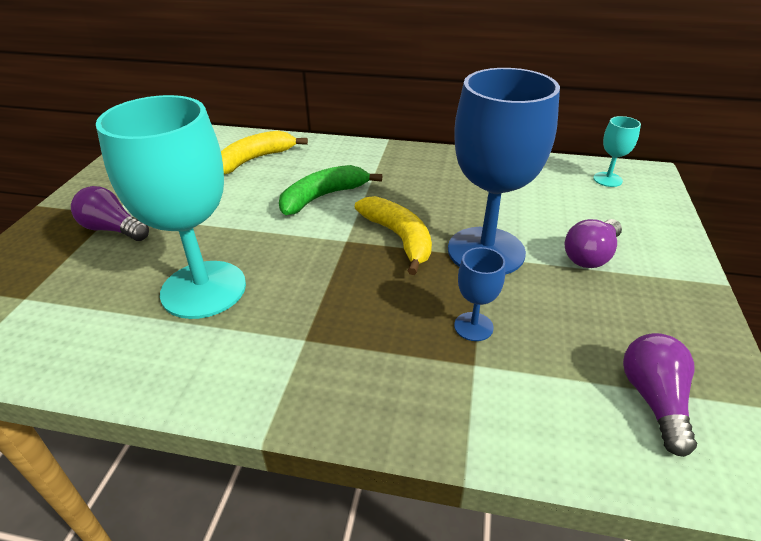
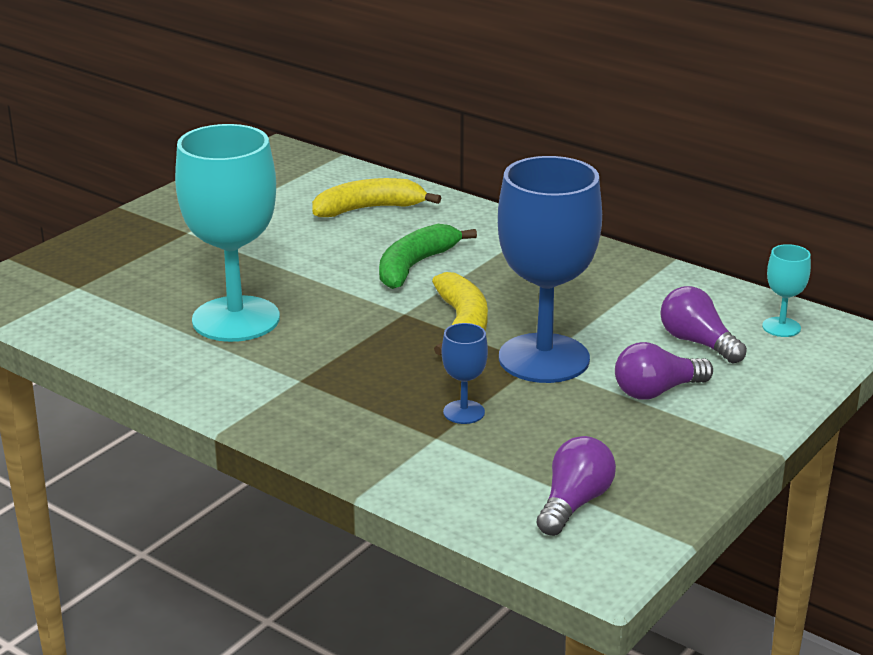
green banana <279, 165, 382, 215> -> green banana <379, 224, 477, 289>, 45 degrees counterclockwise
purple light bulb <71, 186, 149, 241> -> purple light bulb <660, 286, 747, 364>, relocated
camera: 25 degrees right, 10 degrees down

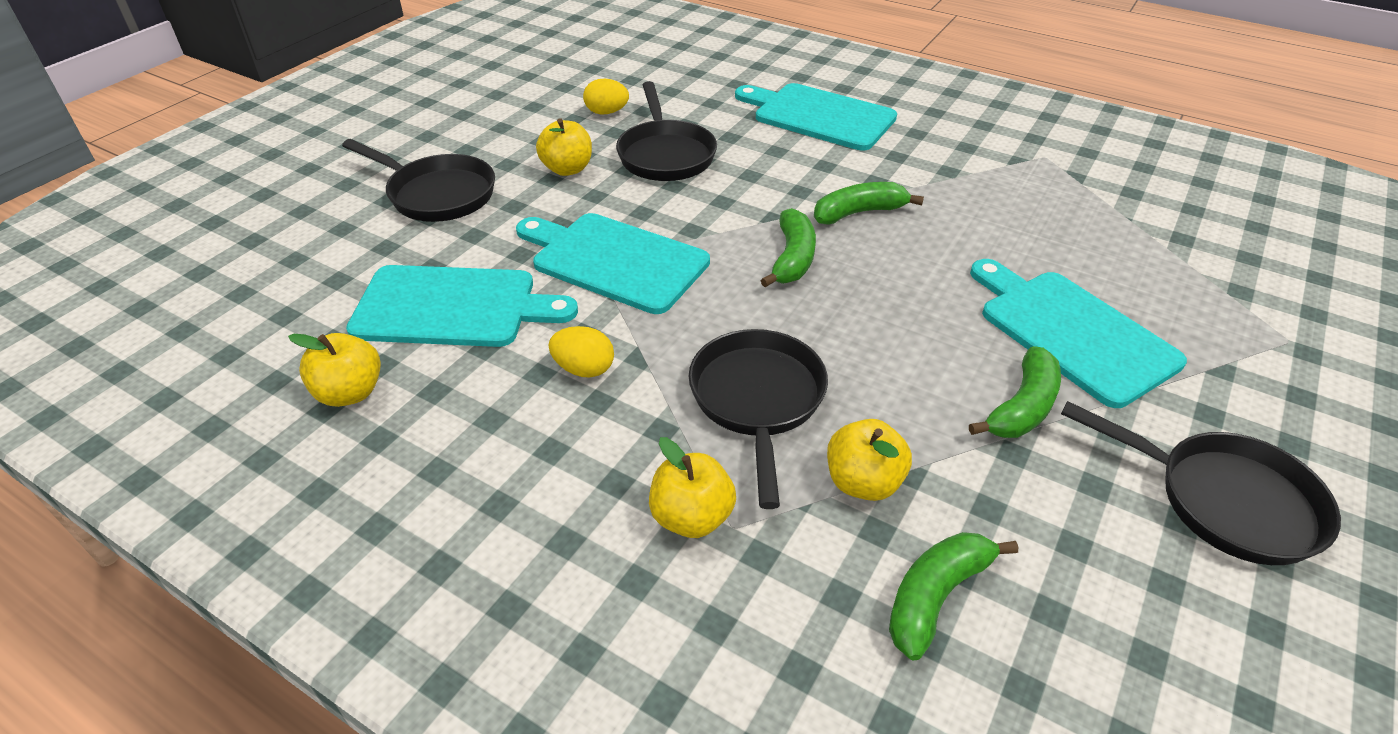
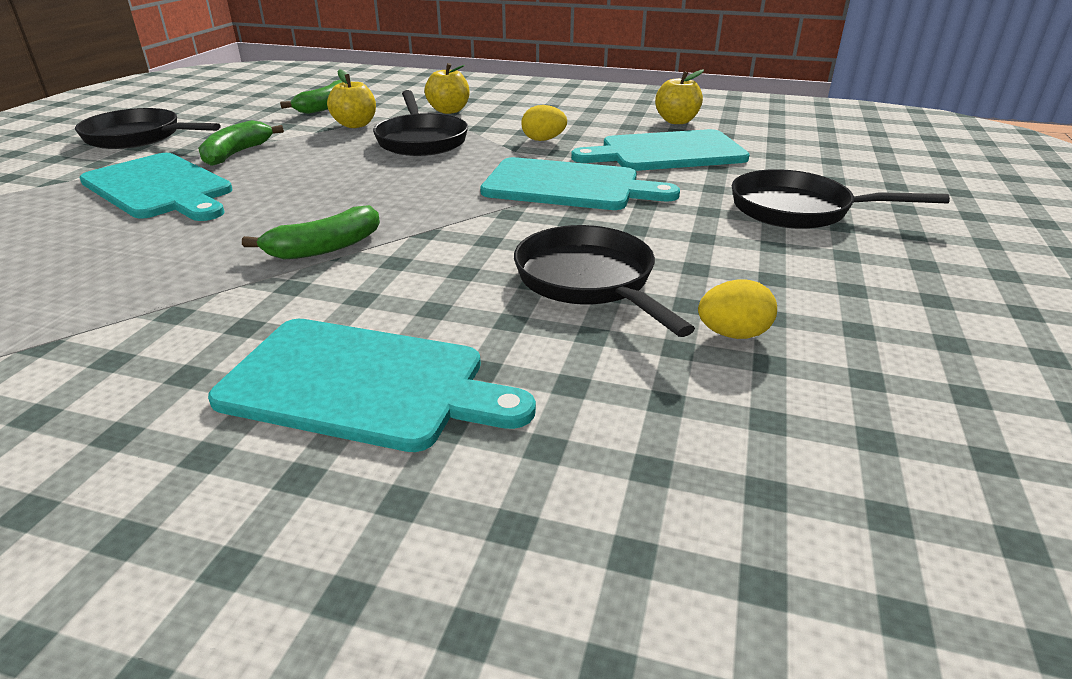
yellow apple <536, 118, 592, 176> -> none
green banana <760, 208, 816, 287> -> none
camera: 165 degrees right, 10 degrees down

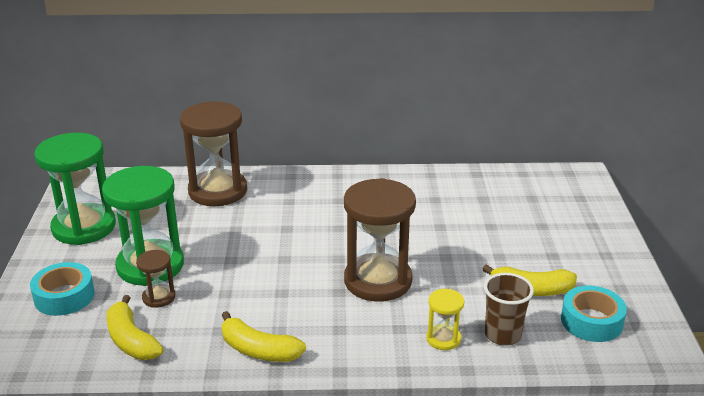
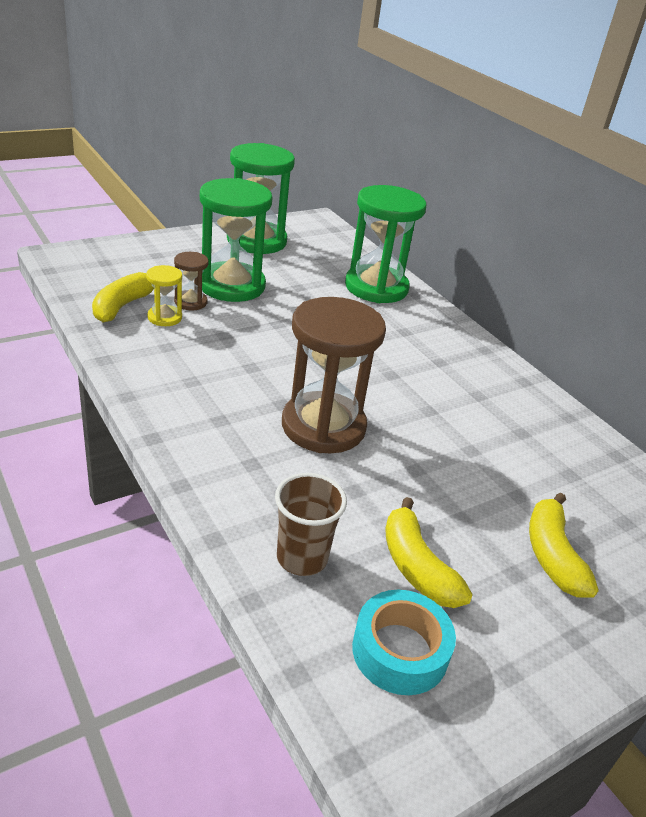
brown hourglass <180, 101, 247, 206> -> green hourglass <345, 185, 426, 303>
turquoise tape <30, 262, 95, 316> -> none
yellow hourglass <426, 289, 464, 350> -> yellow hourglass <146, 265, 182, 326>, relocated
yellow banana <221, 311, 306, 362> -> yellow banana <529, 493, 599, 598>, relocated
camera: 55 degrees right, 5 degrees up

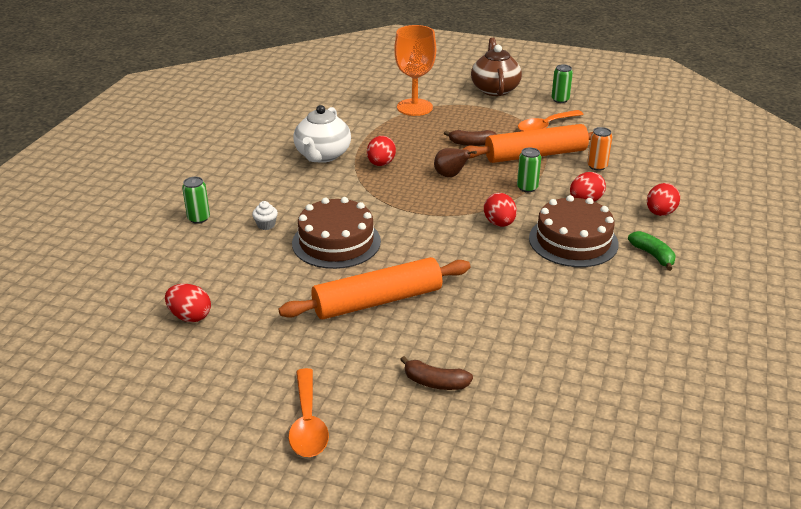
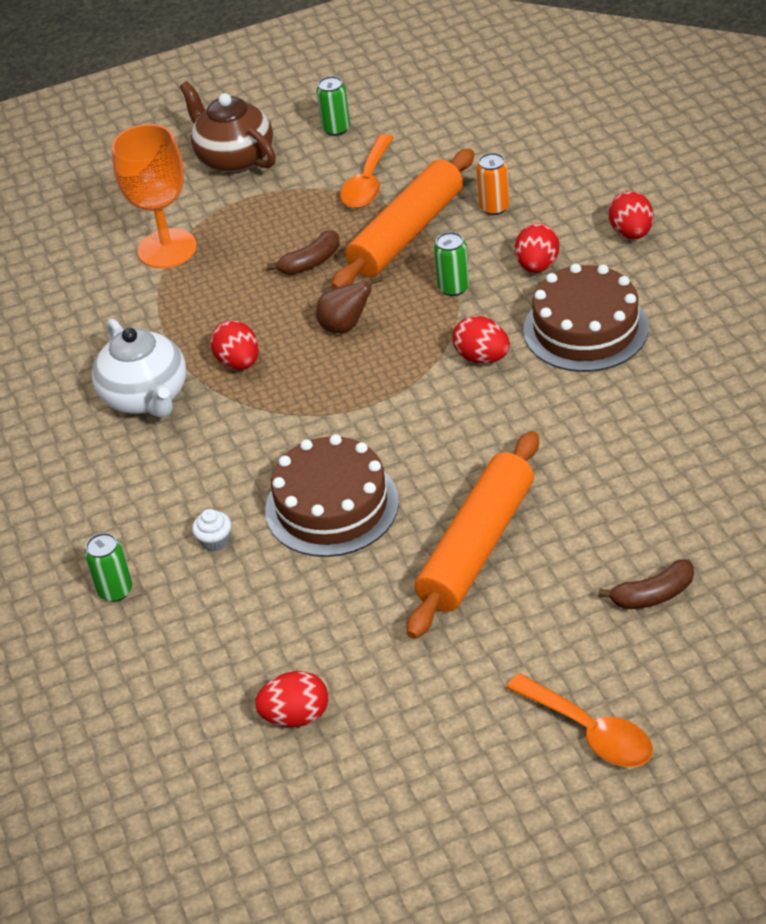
green banana <628, 231, 676, 271> -> none
camera: 35 degrees left, 10 degrees up

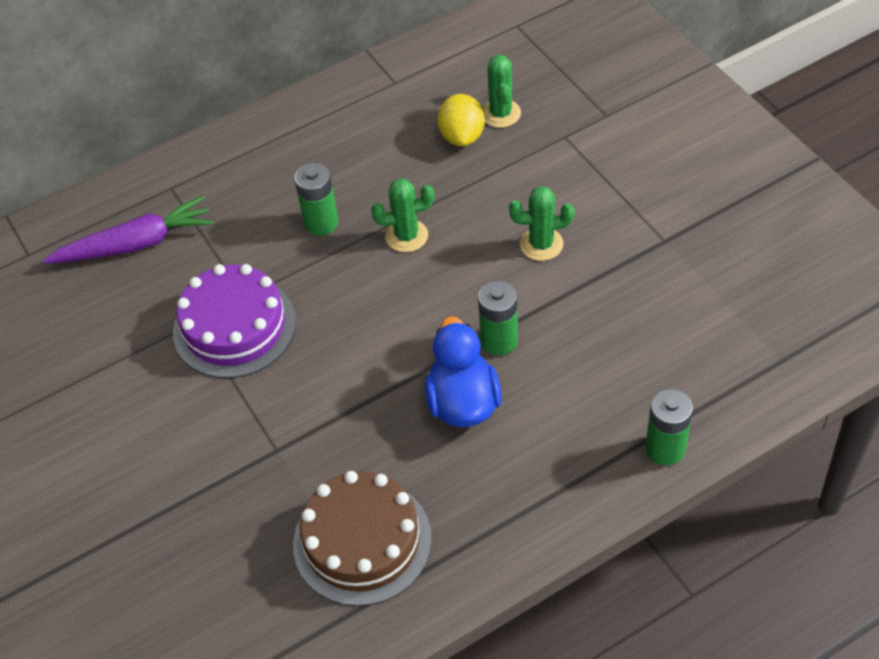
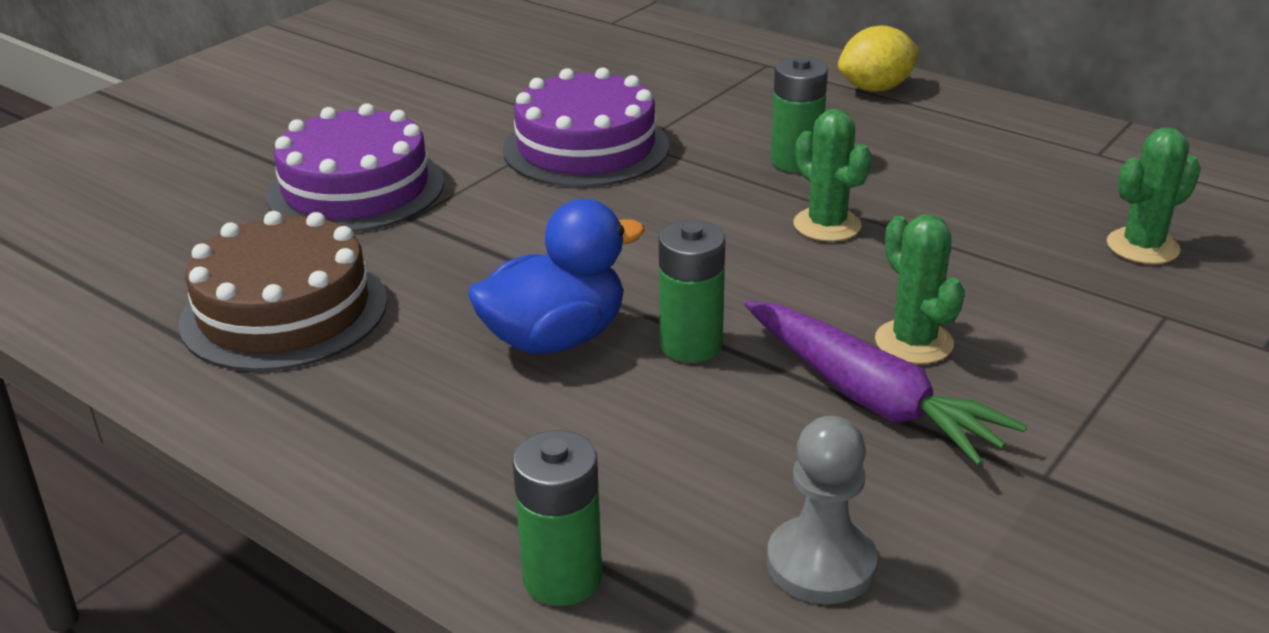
yellow lemon <438, 94, 485, 146> -> yellow lemon <838, 25, 920, 92>, relocated
purple carrot <43, 196, 214, 264> -> purple carrot <745, 301, 1027, 466>, relocated
none -> purple cake <266, 103, 444, 232>
none -> grey pawn <767, 416, 878, 604>
camera: 65 degrees right, 20 degrees down

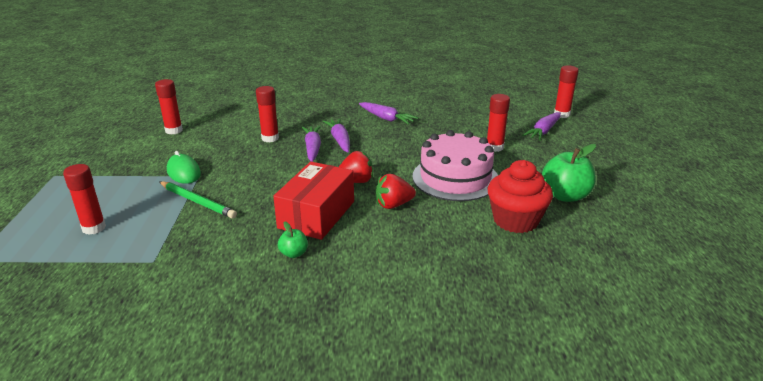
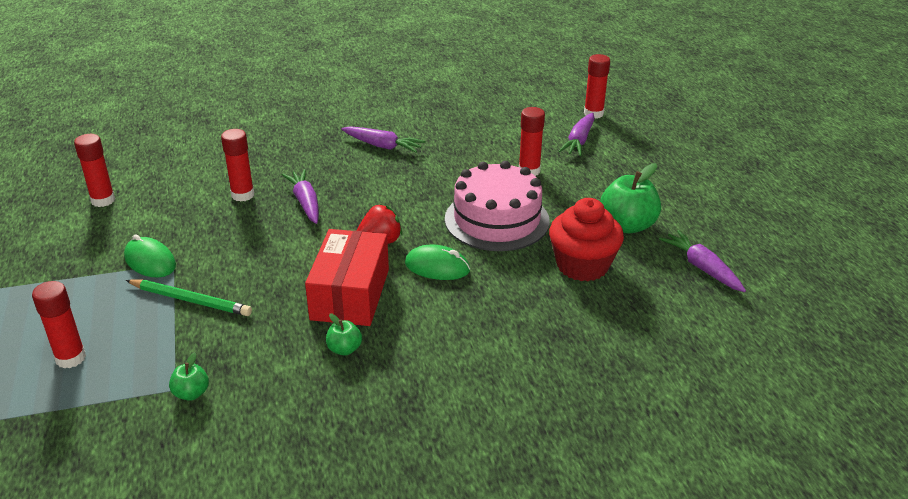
purple carrot <323, 118, 350, 152> -> purple carrot <659, 230, 746, 292>, relocated
red strawberry <375, 174, 416, 209> -> green mouse <405, 245, 470, 280>
none -> green apple <169, 352, 209, 401>
camera: 15 degrees left, 5 degrees up

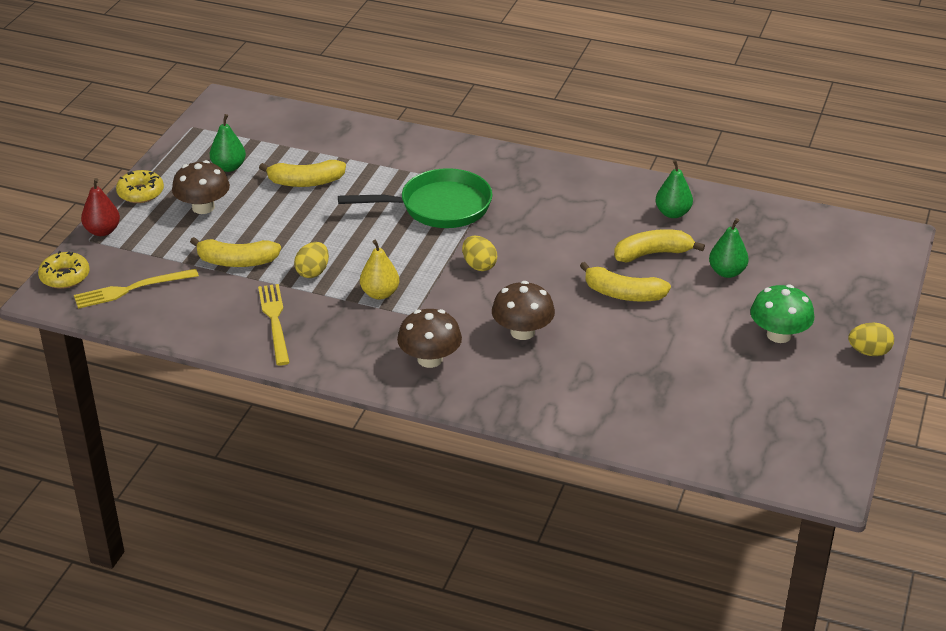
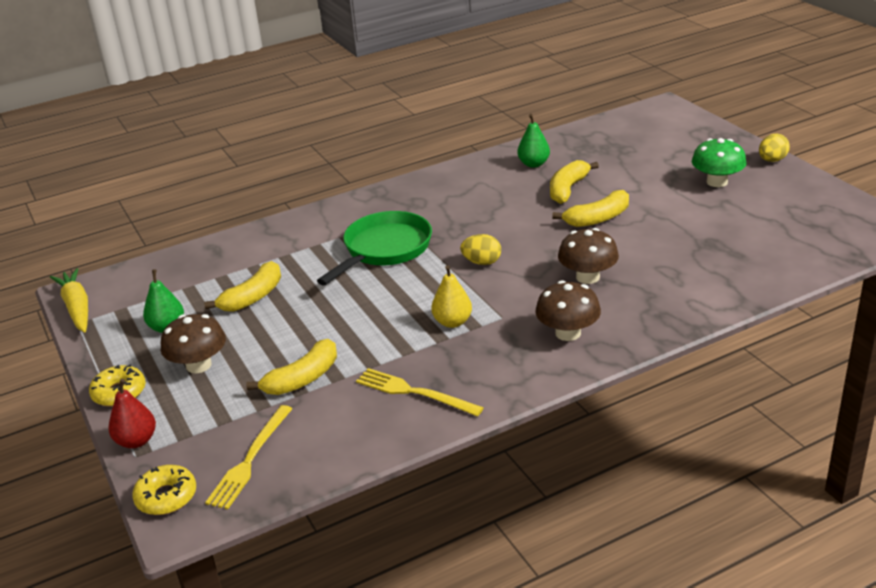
green pear <709, 218, 749, 278> -> none
yellow egg <294, 242, 329, 278> -> none
none -> yellow carrot <50, 268, 88, 332>
camera: 45 degrees left, 5 degrees down

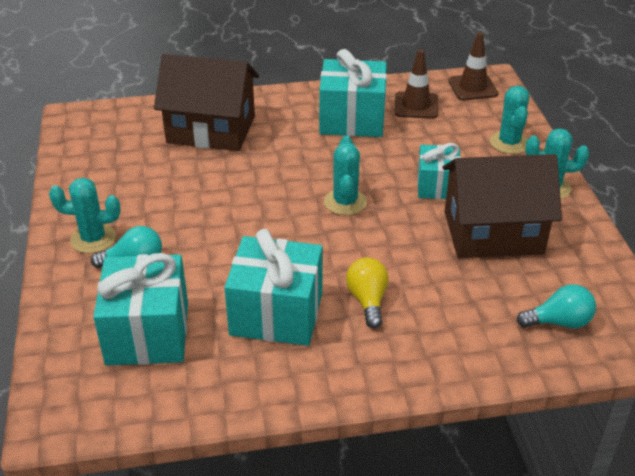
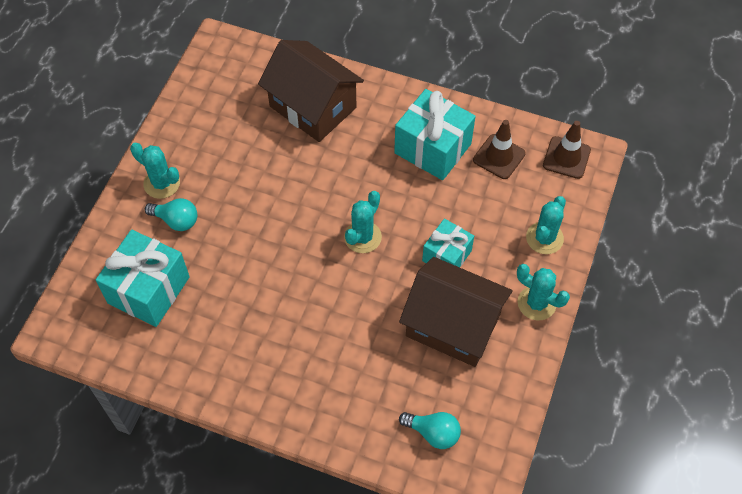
turquoise gift <224, 229, 323, 346> -> none
yellow light bulb <346, 257, 389, 329> -> none
camera: 30 degrees right, 20 degrees up

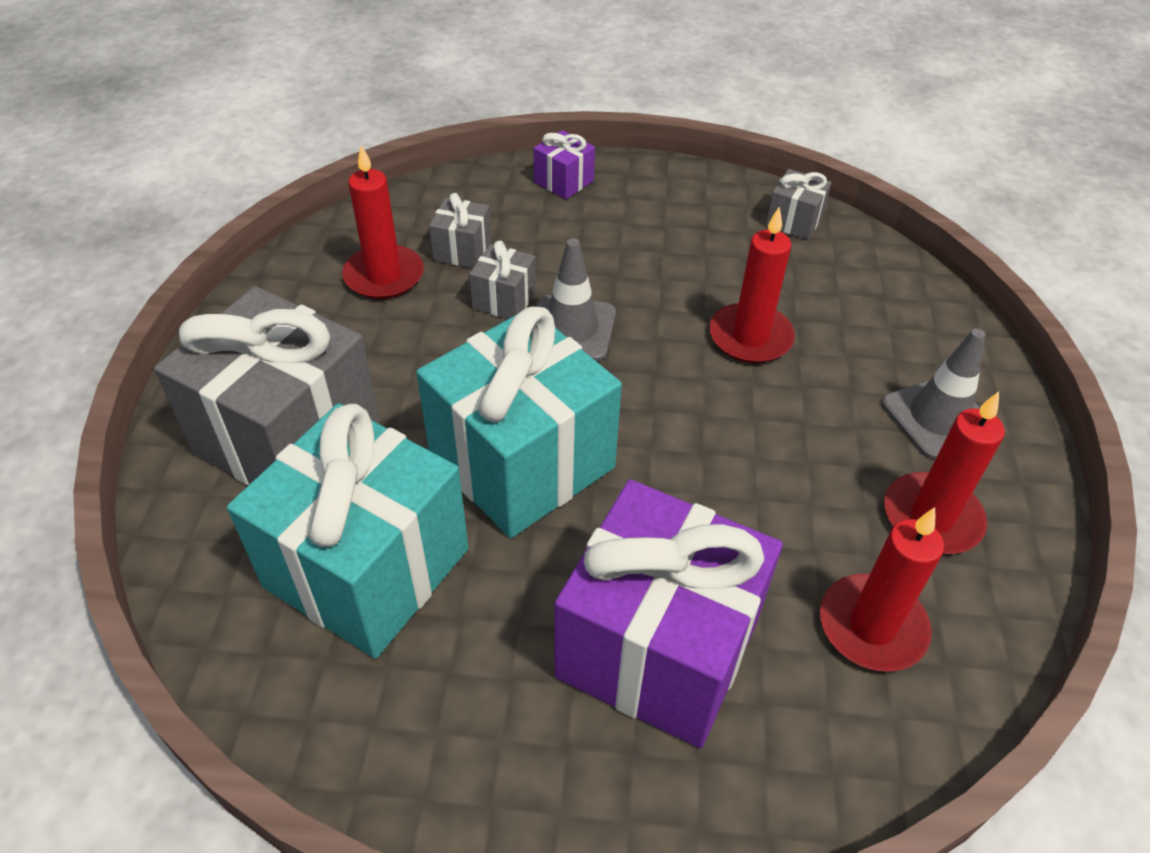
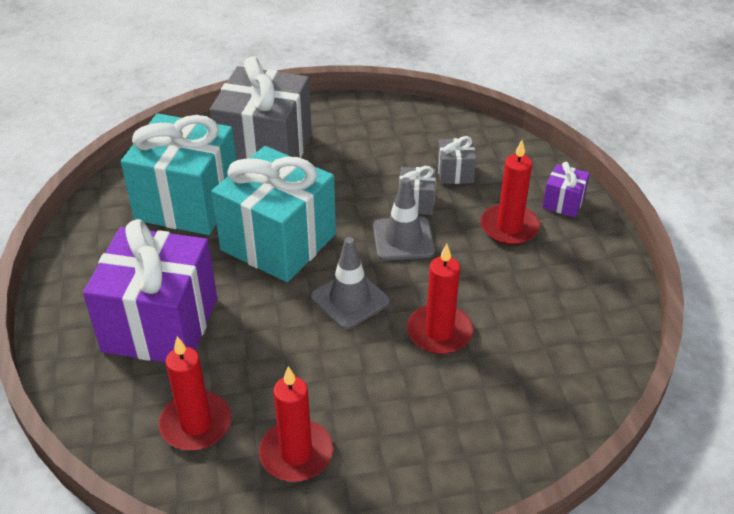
red candle <342, 145, 424, 299> -> red candle <481, 140, 540, 245>, relocated
grey gift <766, 169, 831, 240> -> none
grey traffic cone <882, 328, 985, 460> -> grey traffic cone <311, 237, 390, 330>, relocated
camera: 75 degrees right, 5 degrees down

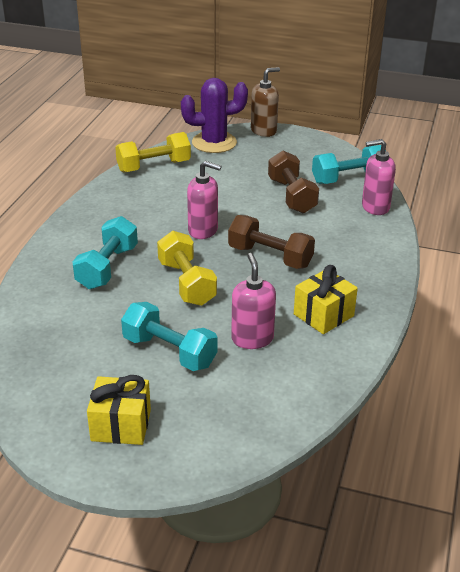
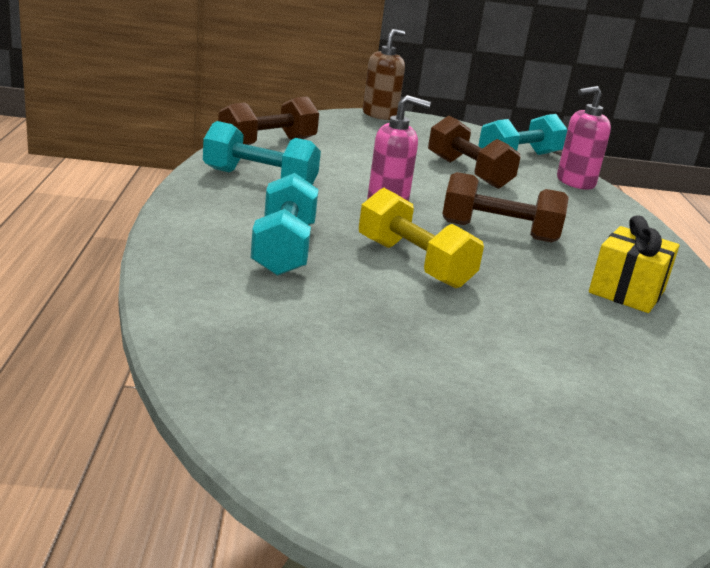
purple cactus <181, 78, 248, 153> -> none
yellow dumbbell <115, 132, 191, 173> -> brown dumbbell <218, 97, 319, 145>
pink soap dispenser <231, 253, 276, 349> -> none
turquoise dumbbell <121, 302, 218, 371> -> turquoise dumbbell <203, 121, 321, 185>, relocated
yellow gift <87, 375, 151, 445> -> none
camera: 20 degrees left, 10 degrees down

